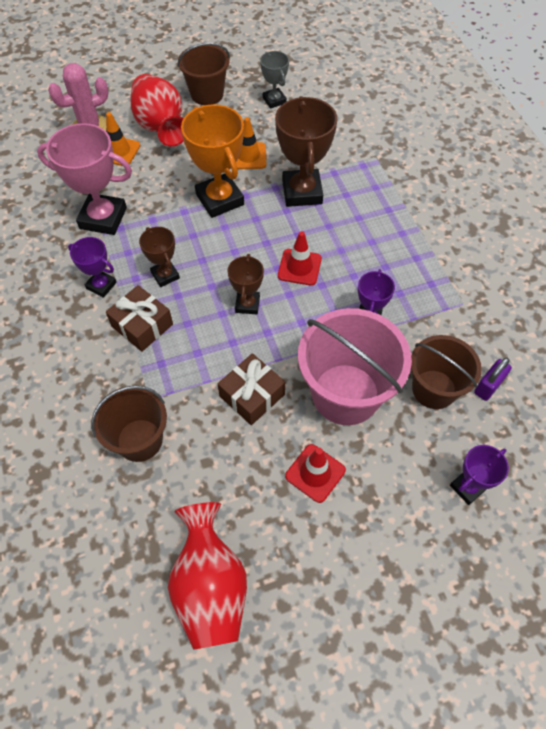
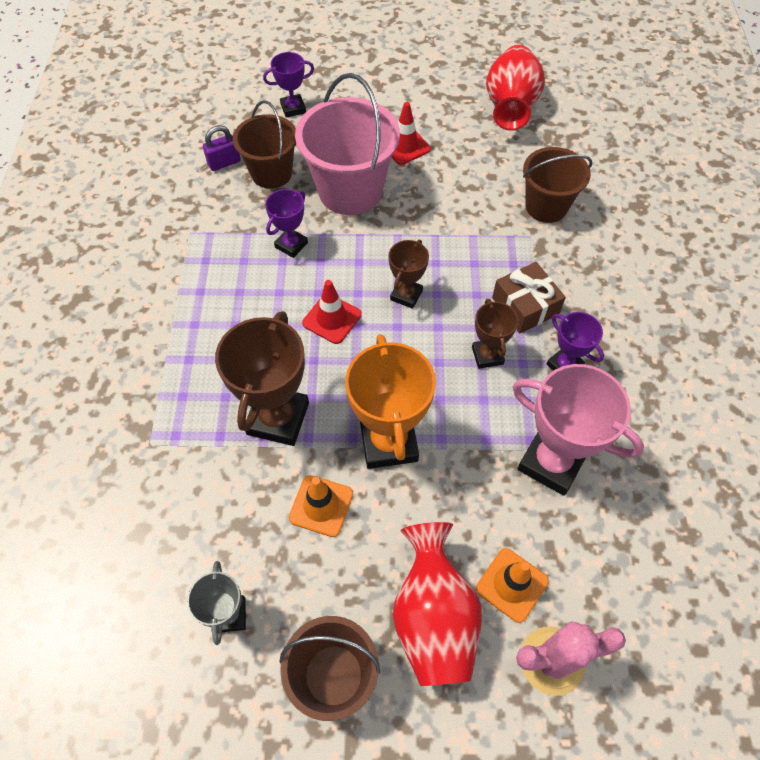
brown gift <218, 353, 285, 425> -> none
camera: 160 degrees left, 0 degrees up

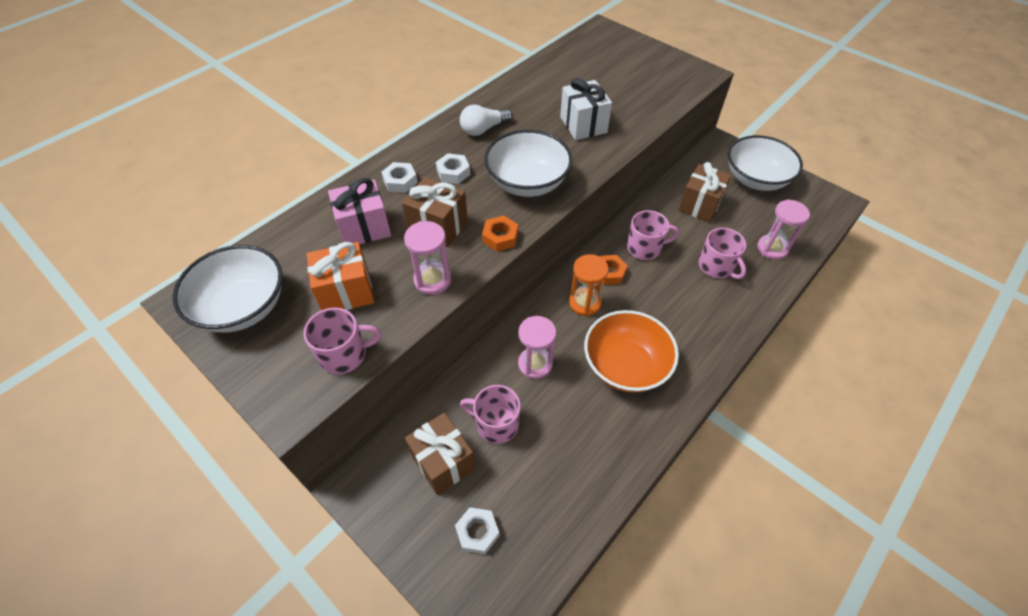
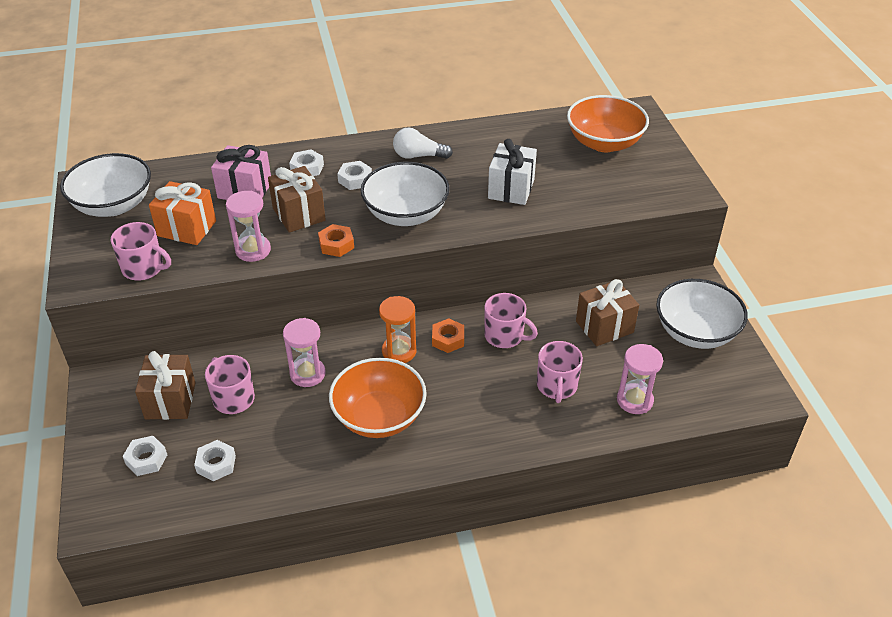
none -> orange bowl <567, 95, 649, 152>
none -> white nut <194, 440, 236, 481>
camera: 35 degrees right, 10 degrees down

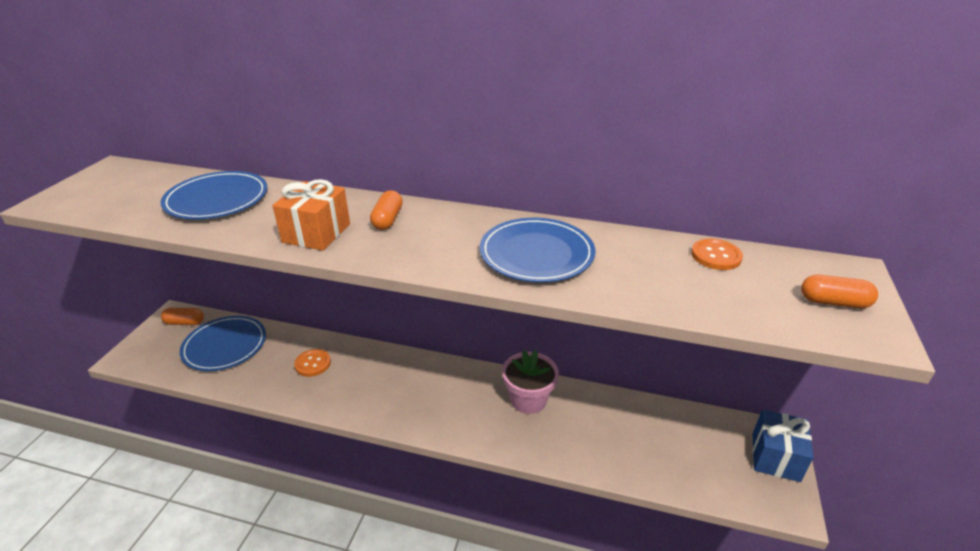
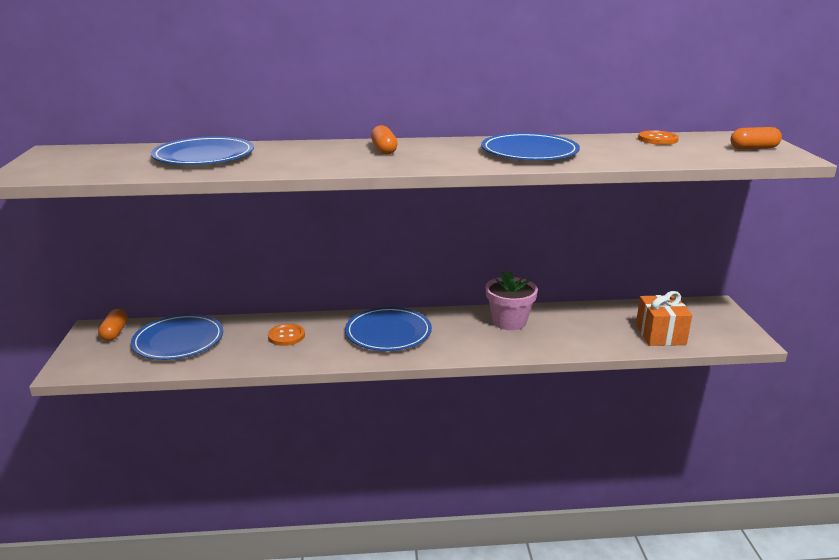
orange gift <272, 179, 350, 251> -> orange gift <636, 291, 692, 346>, relocated
orange capsule <161, 308, 204, 325> -> orange capsule <98, 309, 128, 341>, 75 degrees counterclockwise
blue gift <752, 409, 814, 482> -> none
none -> blue plate <345, 307, 432, 351>
camera: 20 degrees left, 10 degrees down

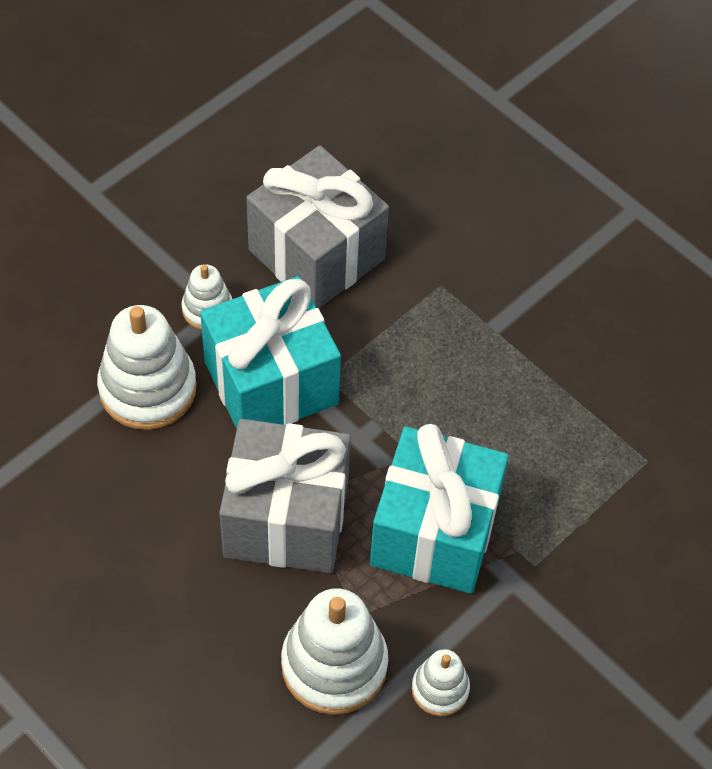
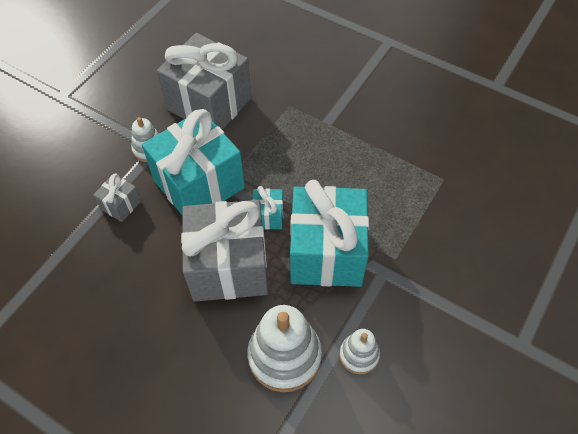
white stacking toy <97, 305, 197, 430> -> grey gift <93, 174, 141, 222>
none -> turquoise gift <252, 186, 283, 230>
camera: 10 degrees left, 0 degrees up

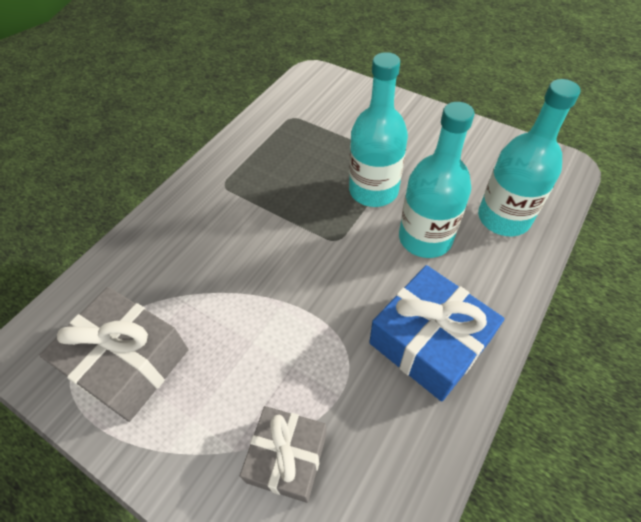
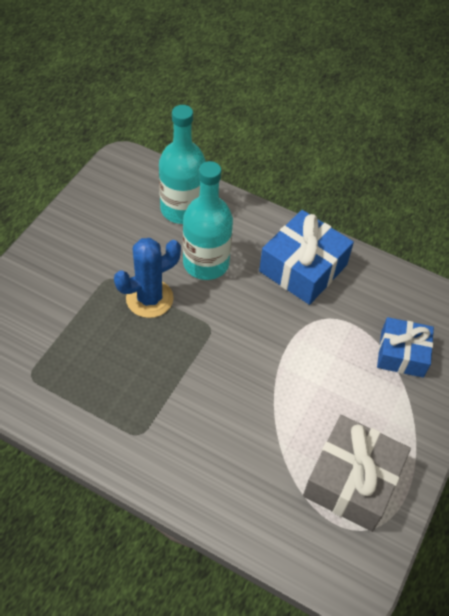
turquoise bottle <349, 52, 408, 207> -> blue cactus <114, 238, 181, 318>
grey gift <240, 406, 327, 503> -> blue gift <377, 317, 434, 378>
camera: 100 degrees left, 0 degrees up

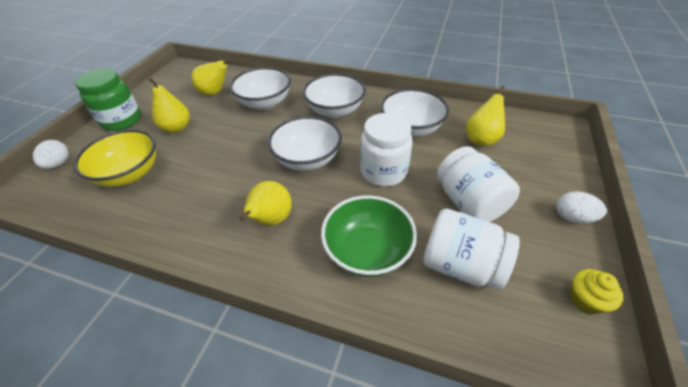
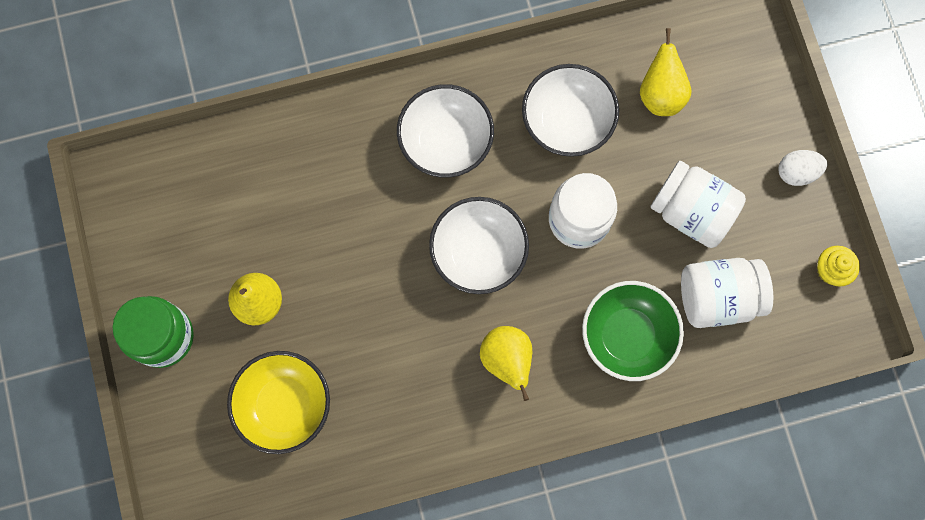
yellow pear <192, 59, 232, 95> -> none
white bowl <230, 67, 291, 110> -> none
white egg <33, 140, 69, 169> -> none
camera: 35 degrees left, 30 degrees up

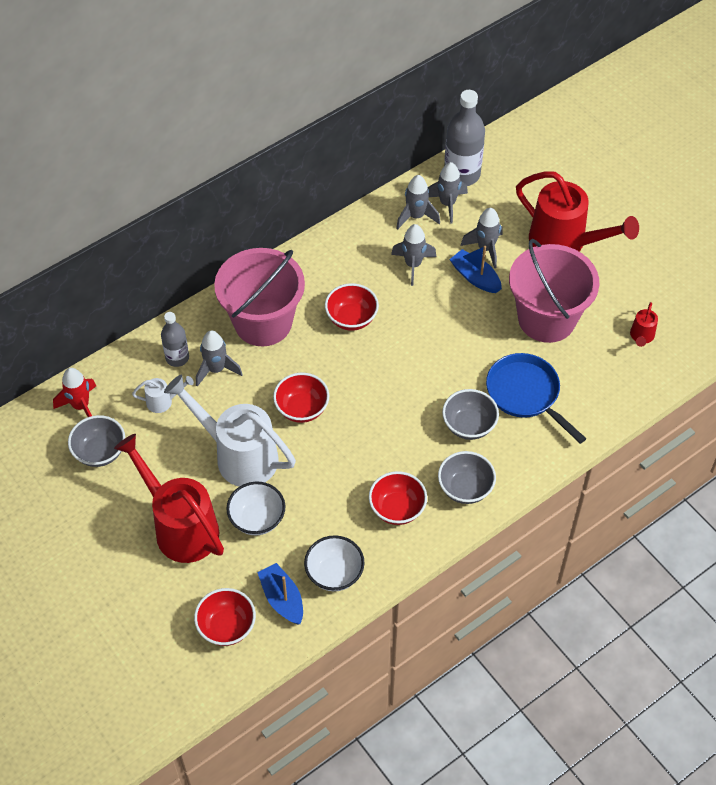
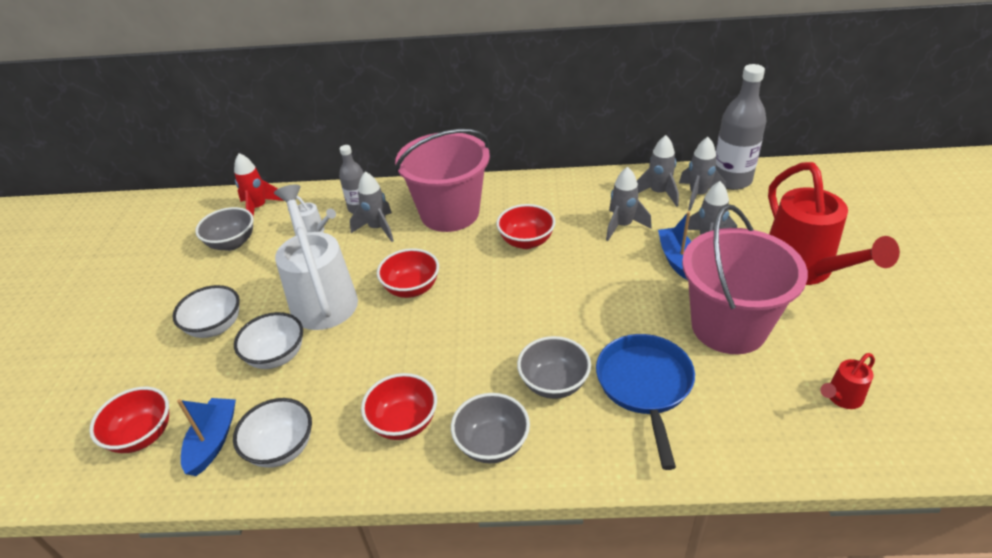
red watering can <114, 434, 224, 563> -> white bowl <173, 285, 240, 338>
camera: 40 degrees right, 15 degrees down

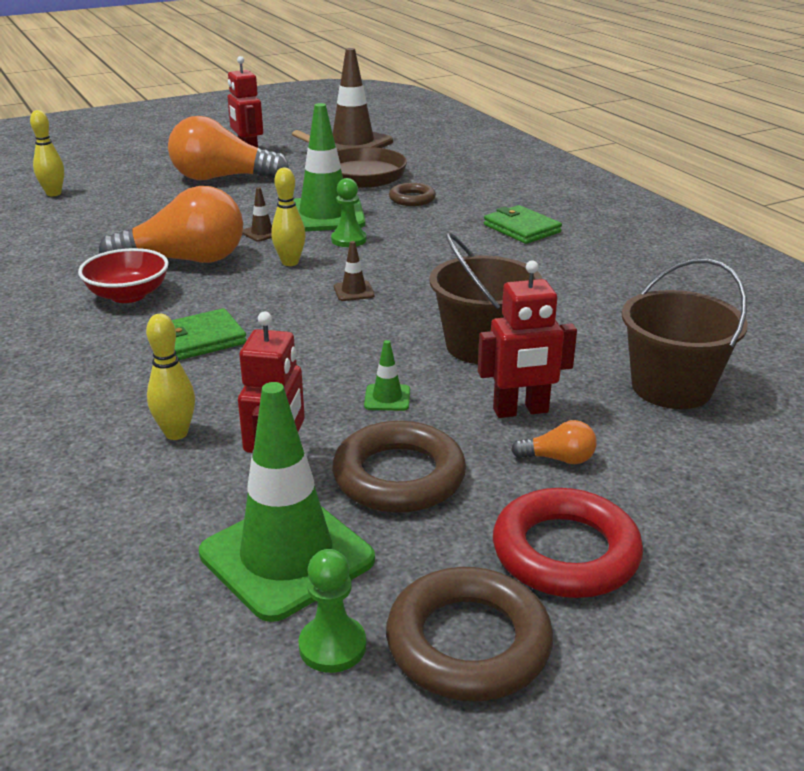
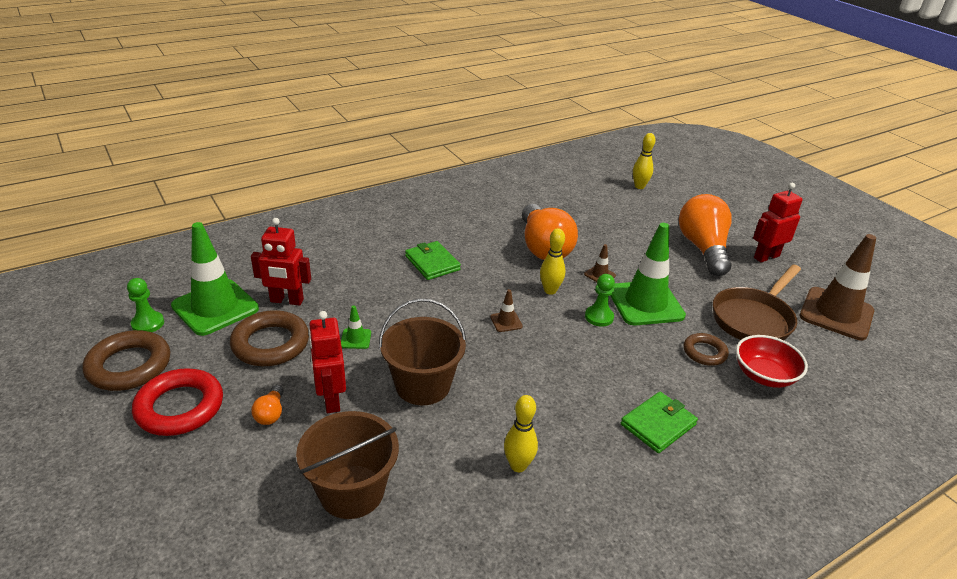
red bowl <78, 248, 169, 303> -> red bowl <736, 335, 808, 388>, relocated
yellow bowling pin <146, 314, 195, 440> -> yellow bowling pin <504, 395, 538, 472>, relocated
camera: 85 degrees right, 5 degrees up

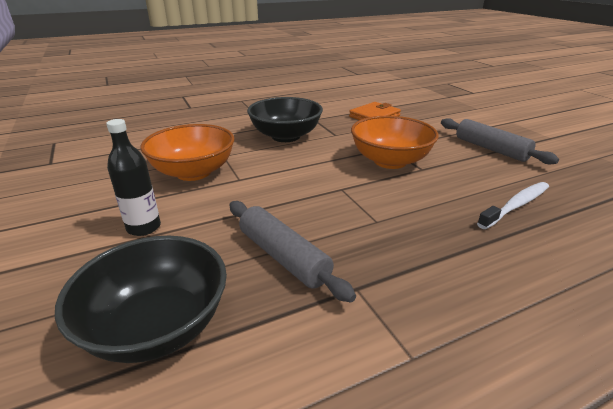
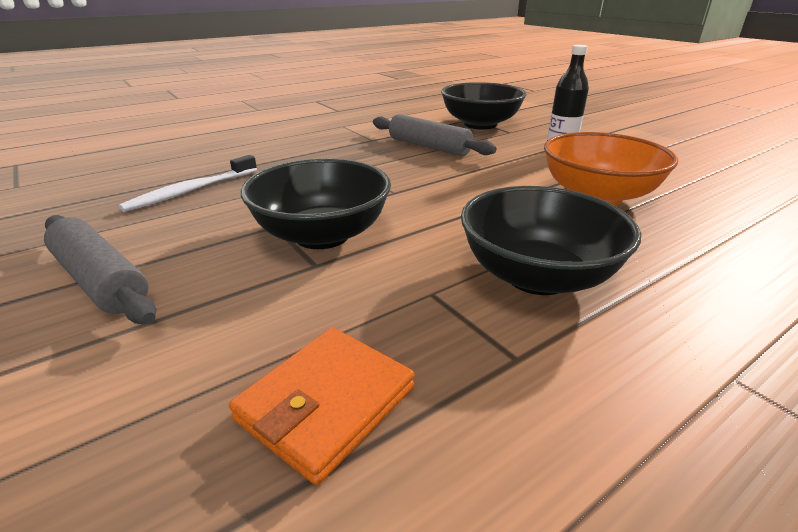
orange bowl <351, 116, 439, 169> -> black bowl <241, 158, 391, 249>
camera: 170 degrees right, 0 degrees up

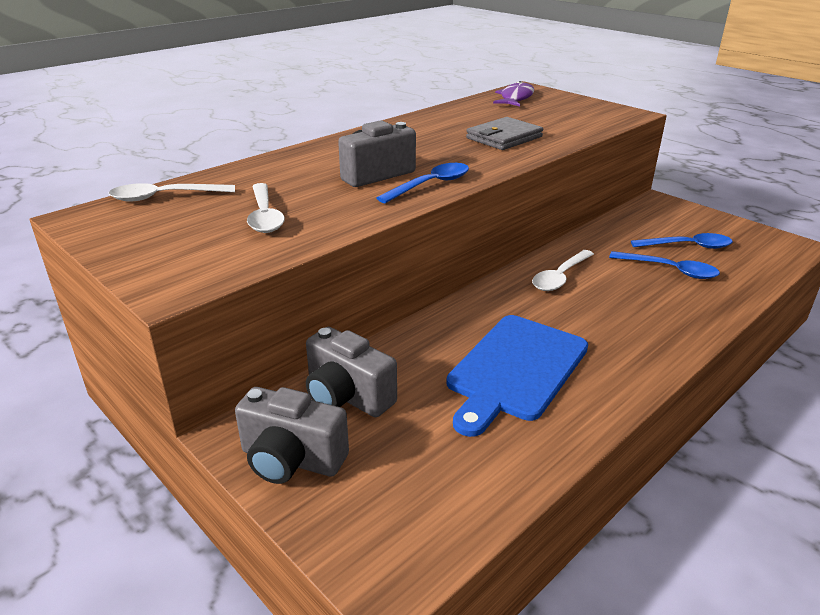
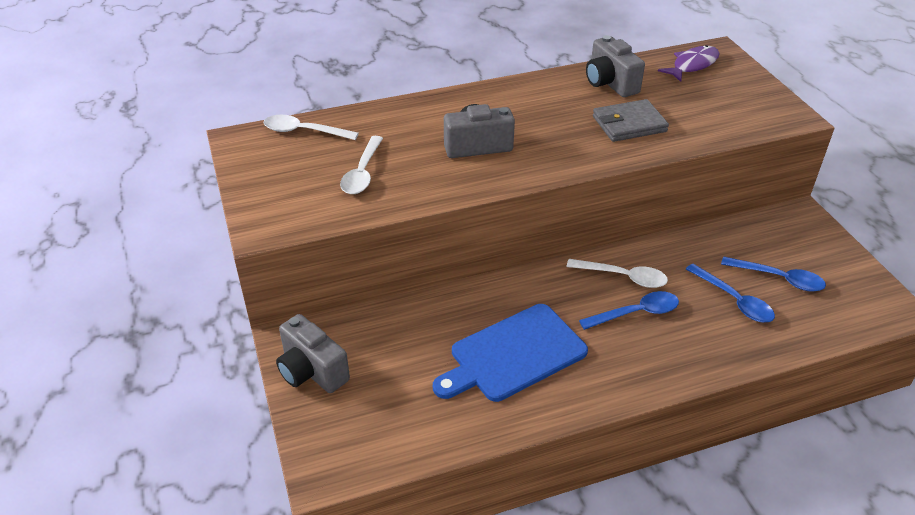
blue spoon <376, 163, 469, 203> -> blue spoon <579, 291, 679, 330>, relocated
white spoon <532, 250, 594, 291> -> white spoon <567, 259, 668, 288>, 135 degrees counterclockwise
grey camera <306, 327, 397, 417> -> grey camera <586, 35, 645, 97>, relocated
camera: 25 degrees right, 10 degrees up

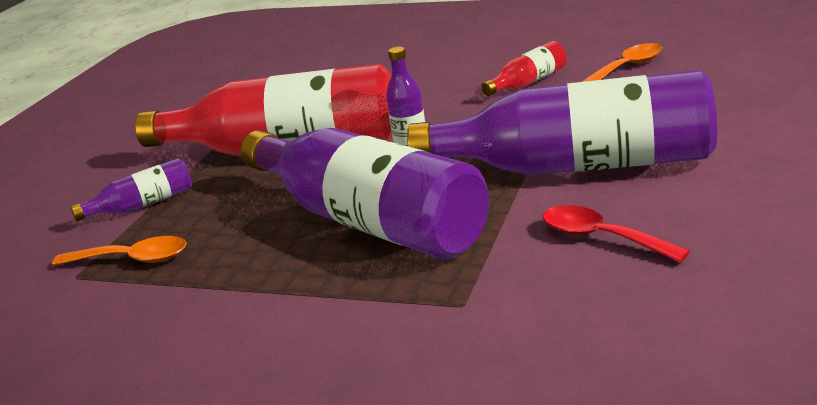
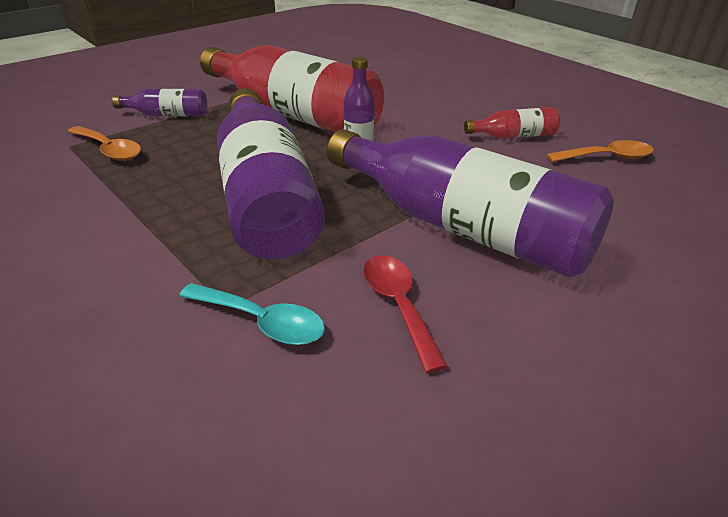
none -> turquoise spoon <179, 283, 325, 345>
camera: 25 degrees right, 10 degrees up

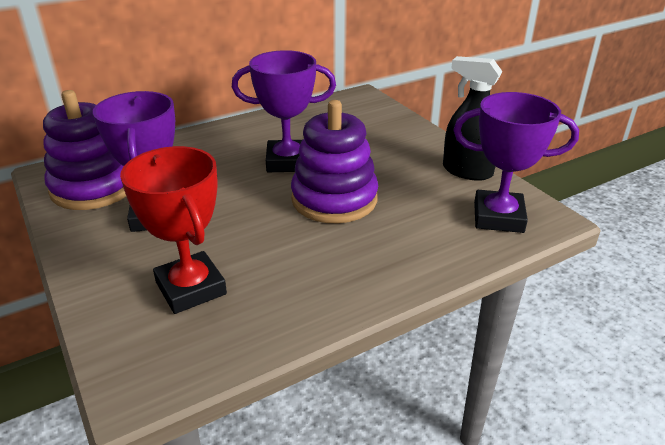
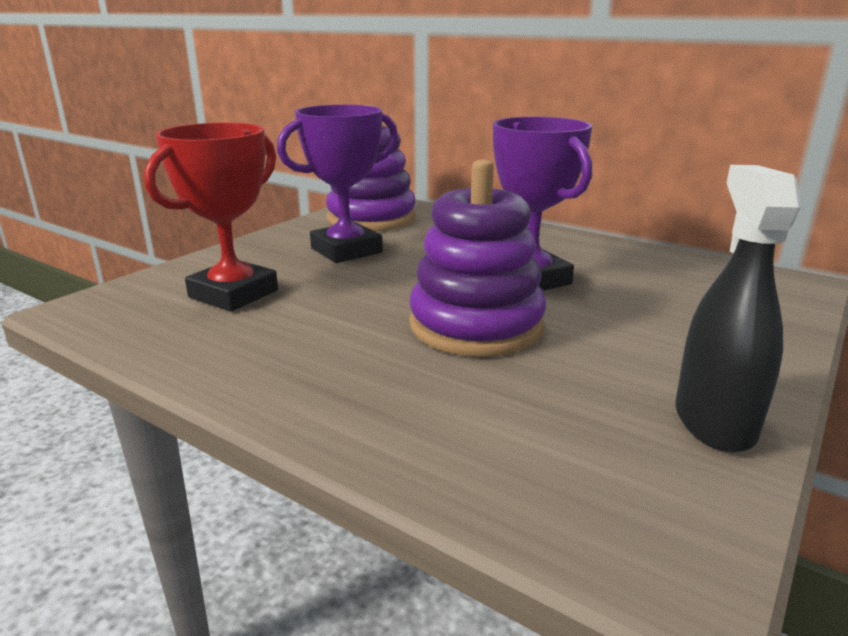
purple trophy <453, 92, 579, 233> -> none
camera: 65 degrees right, 10 degrees down

